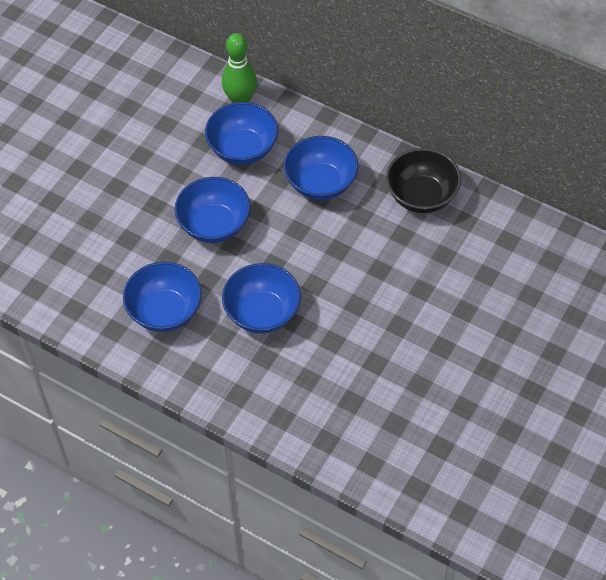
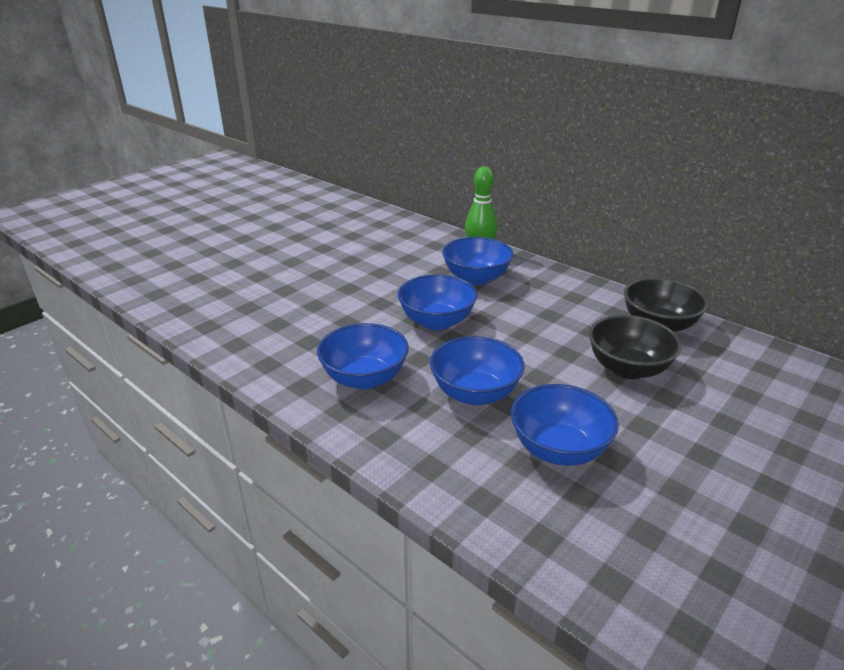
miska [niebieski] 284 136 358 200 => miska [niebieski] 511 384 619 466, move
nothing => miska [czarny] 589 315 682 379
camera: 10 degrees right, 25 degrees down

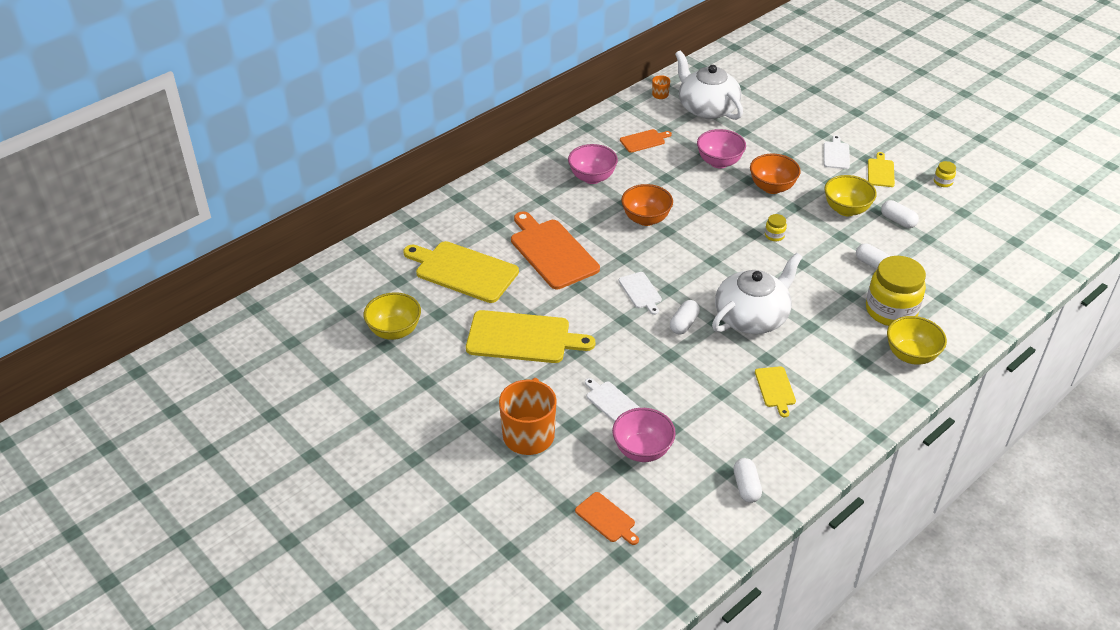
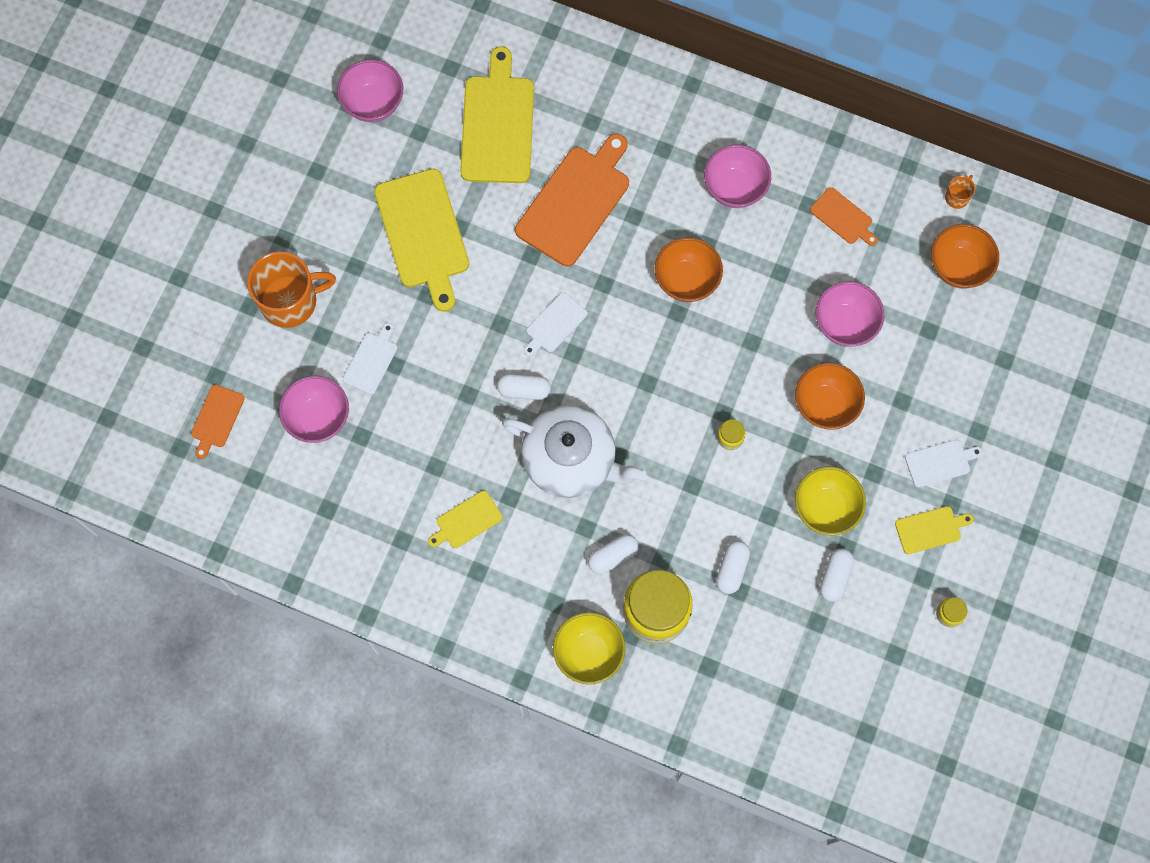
imbryk [biały] 675 50 743 120 => miska [pomarańczowy] 931 224 999 289
miska [żółty] 364 292 421 340 => miska [różowy] 337 59 403 122
kapsułka [biały] 733 458 762 503 => kapsułka [biały] 588 534 639 574, move
camera: 65 degrees right, 30 degrees up

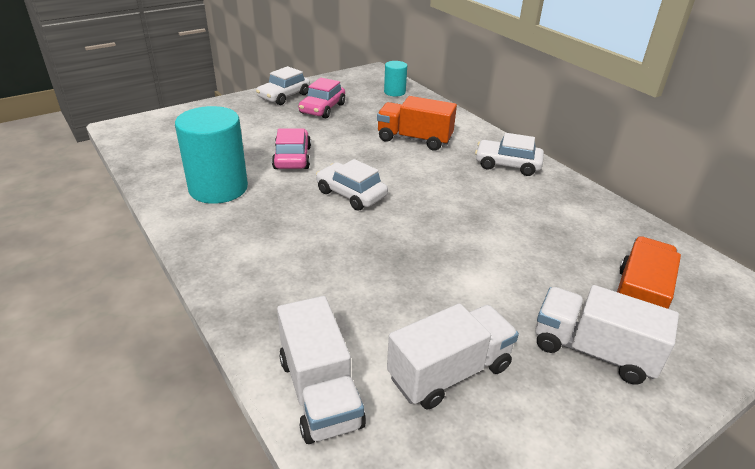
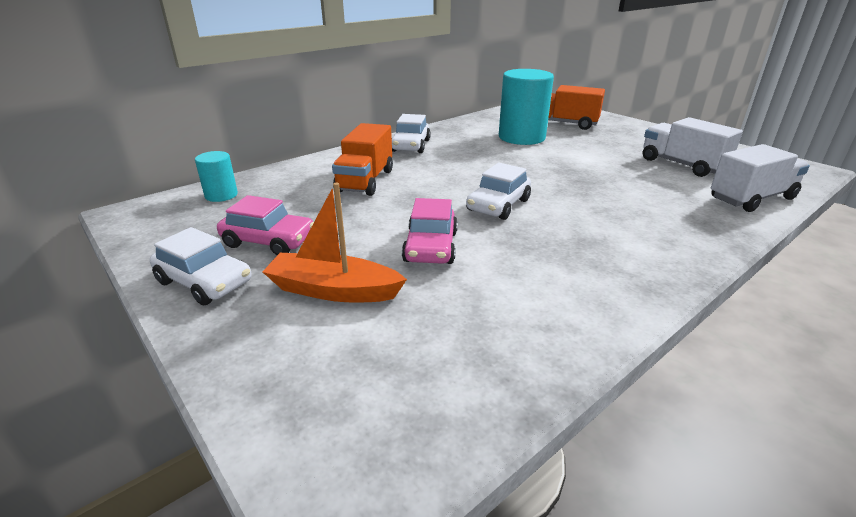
walec [turkusowy] 175 106 248 204 => walec [turkusowy] 499 69 554 145, move
samochód [różowy] 272 128 311 169 => samochód [różowy] 402 198 458 264, 75 degrees counterclockwise
ciężarówka [biały] 536 285 679 385 => nothing
nothing => łódka [pomarańczowy] 263 182 407 303
camera: 95 degrees left, 5 degrees down

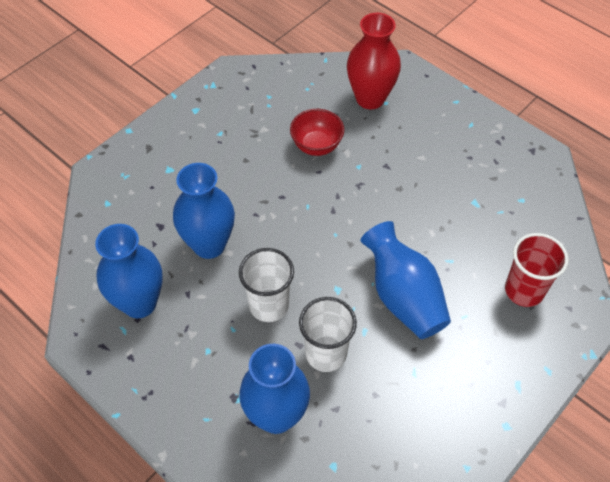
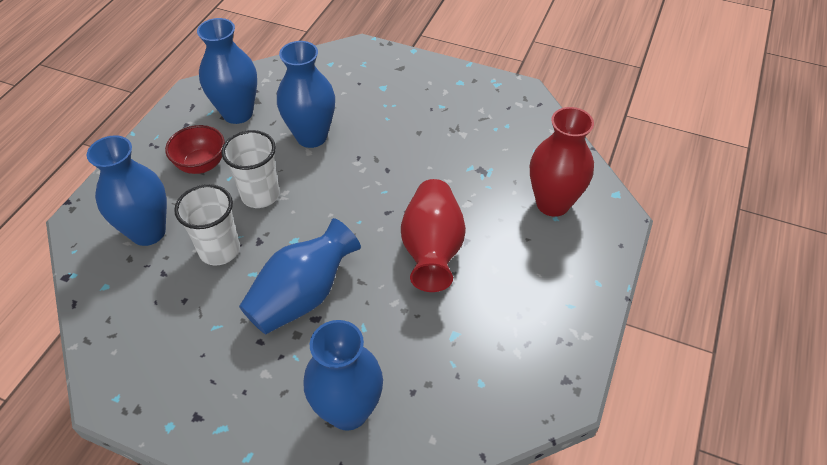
miska [czerwony] 290 109 344 156 => miska [czerwony] 165 125 225 174, move
szklanka [czerwony] 505 233 569 307 => wazon [niebieski] 303 320 383 431
nothing => wazon [czerwony] 401 179 466 292
camera: 70 degrees right, 5 degrees down

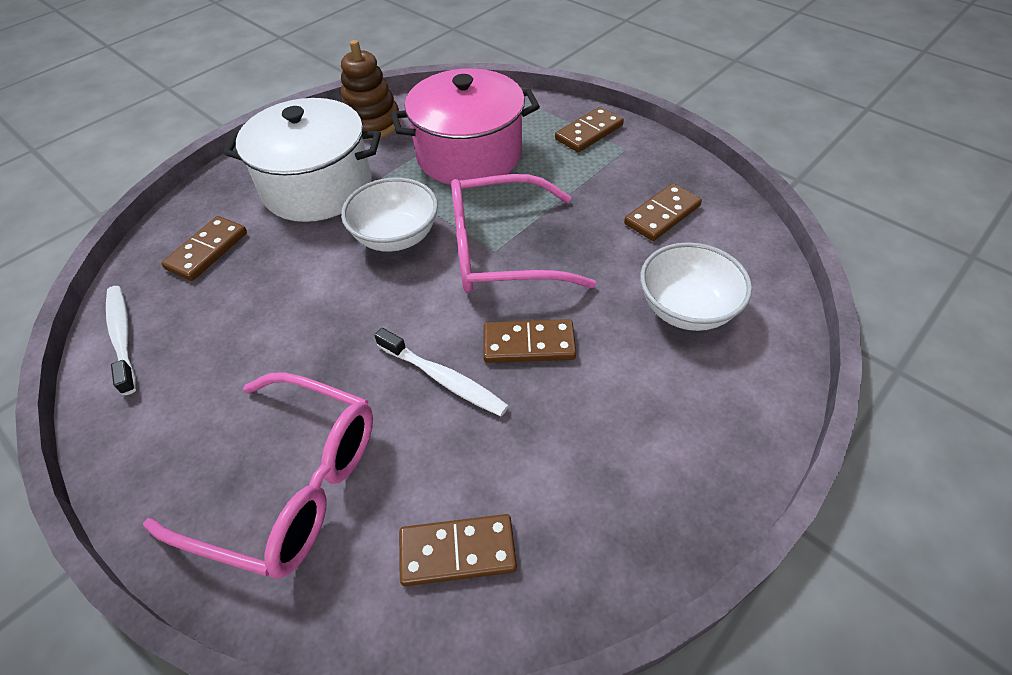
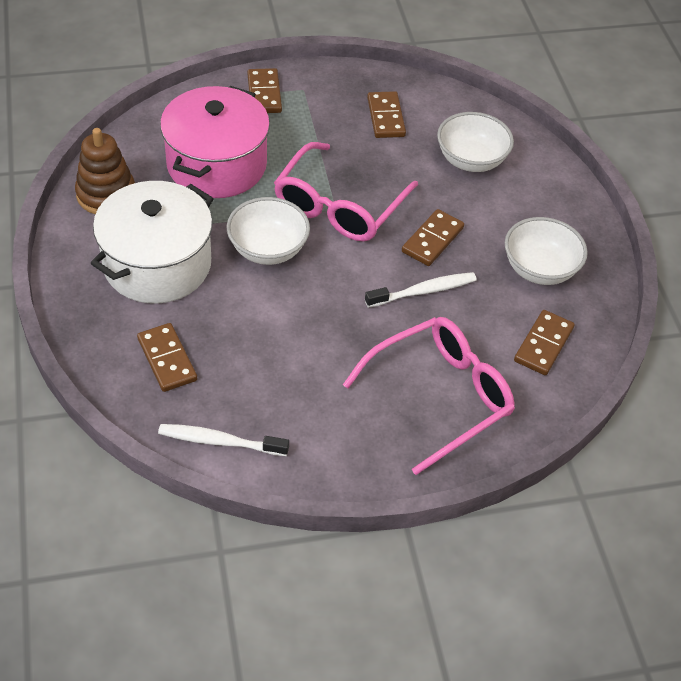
nothing => miska [biały] 505 217 588 285
camera: 60 degrees left, 0 degrees up

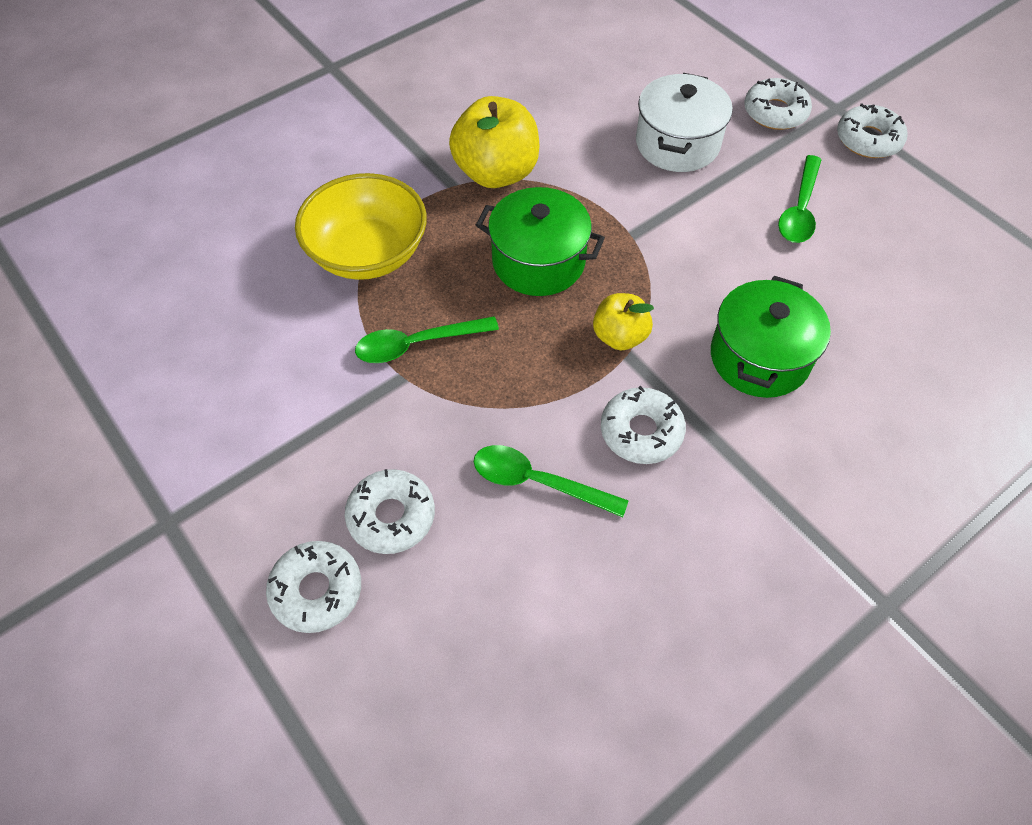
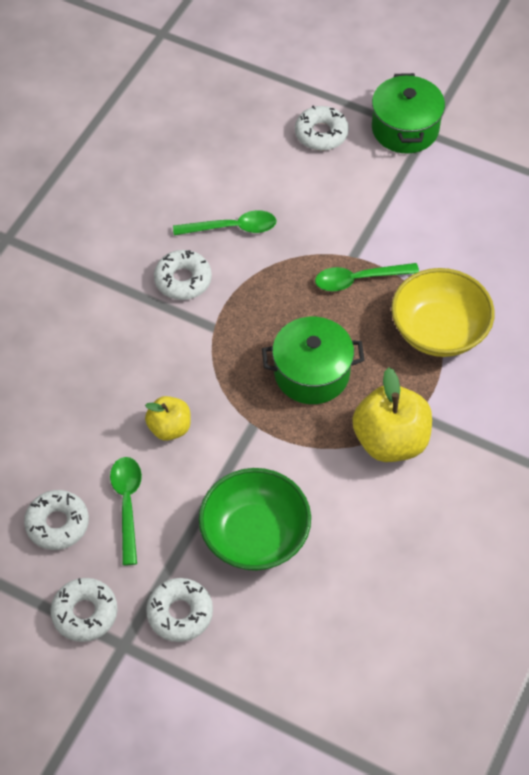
garnek [biały] 636 73 733 172 => miska [zielony] 199 468 311 571
garnek [zielony] 711 276 831 398 => garnek [zielony] 372 73 445 154, move
jabłko [żółty] 593 293 654 350 => jabłko [żółty] 145 396 191 441, move
łyżka [zielony] 355 316 499 363 => łyżka [zielony] 315 263 419 291, 150 degrees counterclockwise
donut [biały] 345 469 435 554 => donut [biały] 24 490 89 550, move
camera: 155 degrees right, 0 degrees up

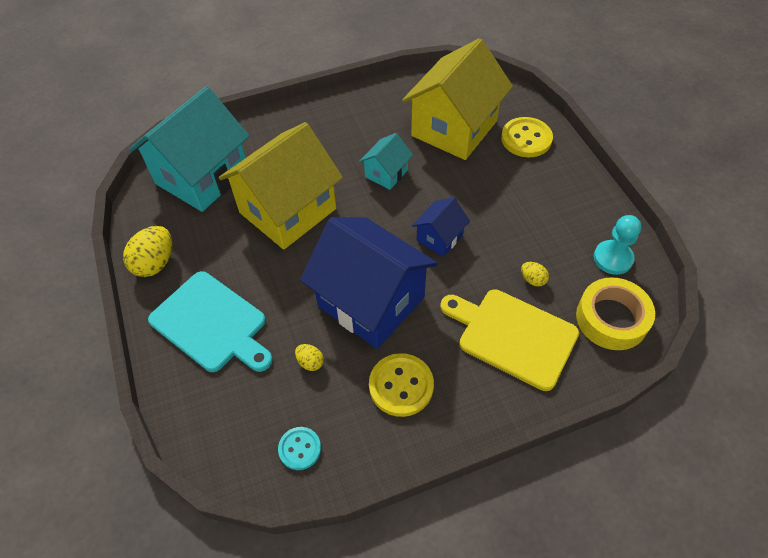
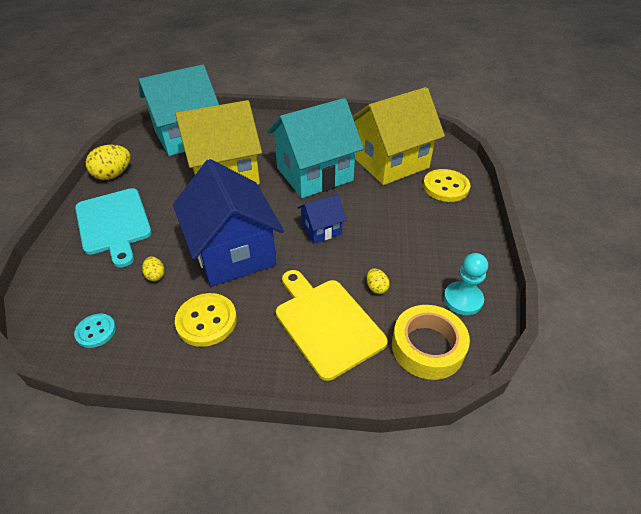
domek [turkusowy] 359 133 413 190 => domek [turkusowy] 267 98 364 198, x2.13
camera: 25 degrees right, 10 degrees down

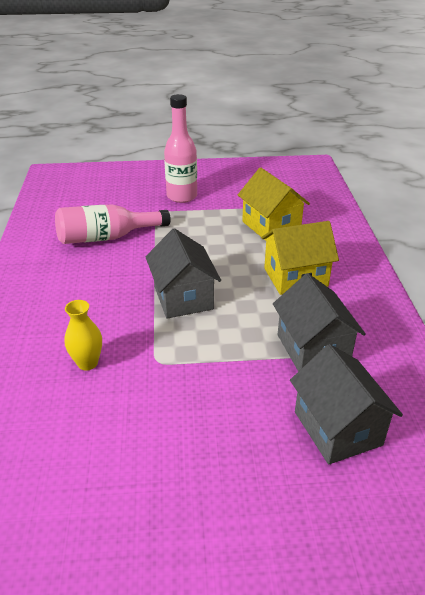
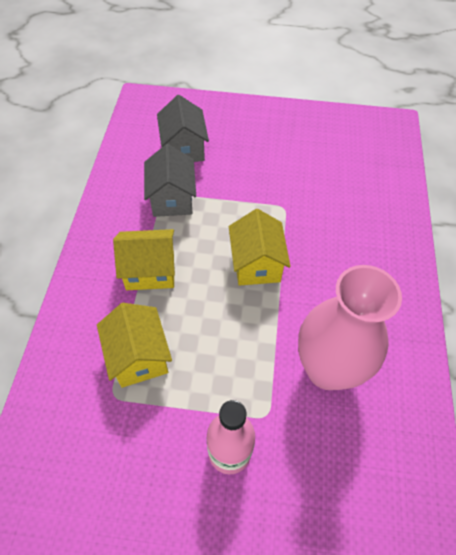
butelka [różowy] 55 204 171 244 => wazon [różowy] 298 265 402 390
domek [szary] 146 228 221 319 => domek [żółty] 229 209 291 286
wazon [żółty] 64 300 102 370 => nothing
camera: 170 degrees left, 20 degrees up

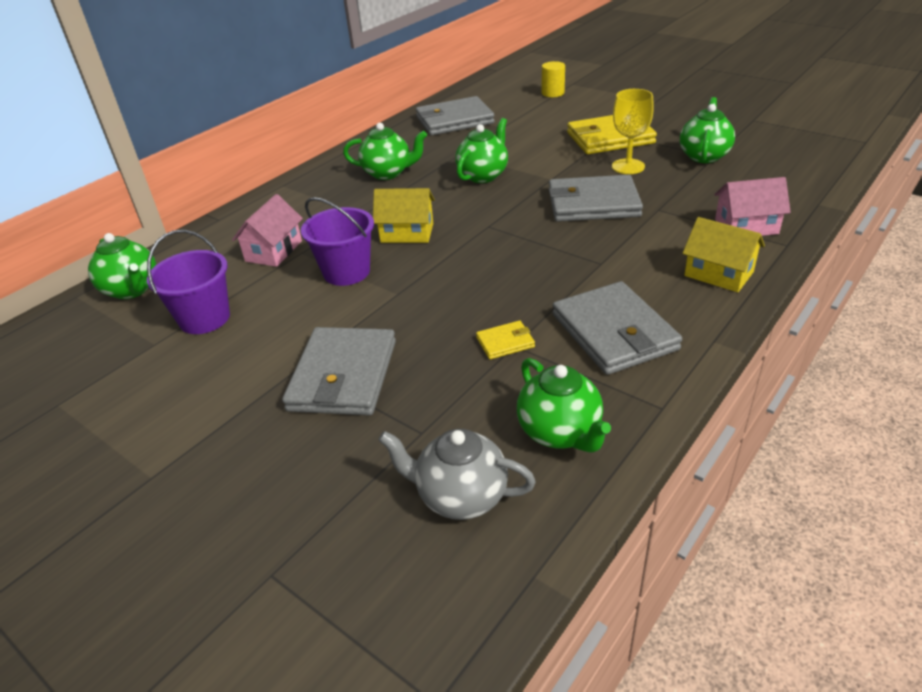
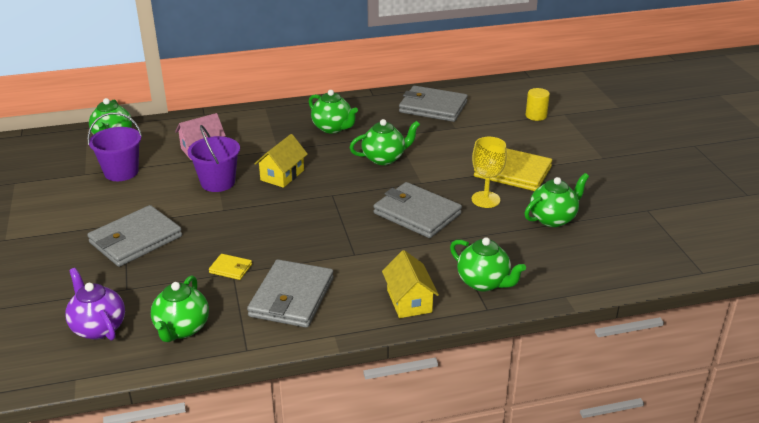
domek [różowy] 714 177 791 236 => imbryk [zielony] 450 237 526 292
domek [żółty] 373 188 435 243 => domek [żółty] 254 134 308 188, 75 degrees clockwise
imbryk [szary] 378 429 536 520 => imbryk [fioletowy] 65 268 125 340
camera: 35 degrees right, 5 degrees down

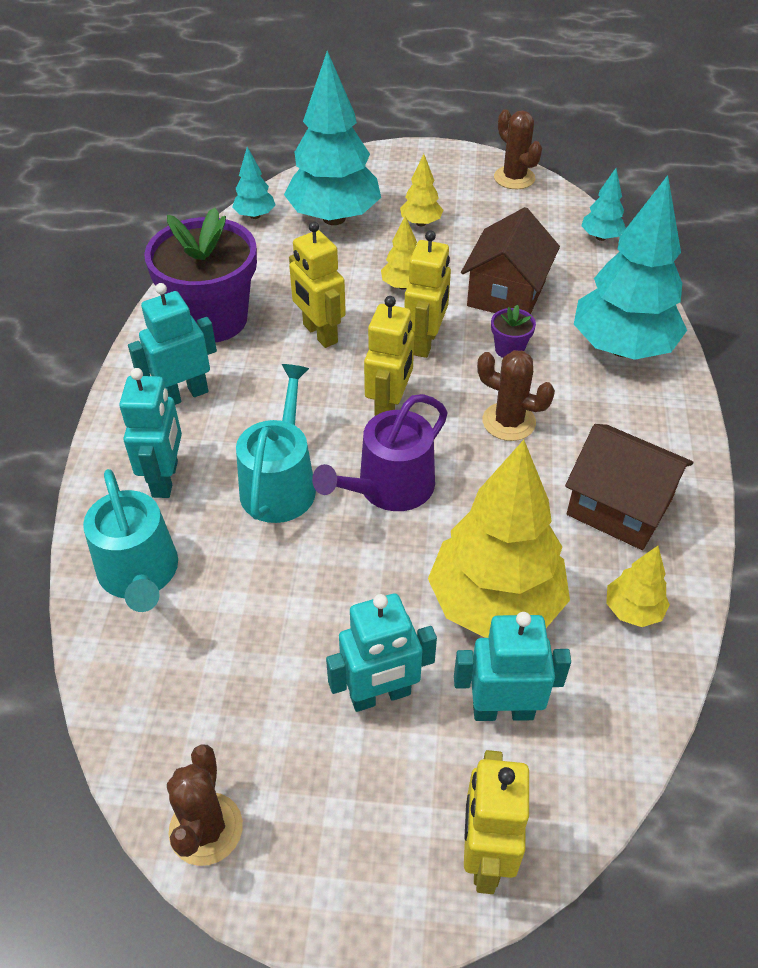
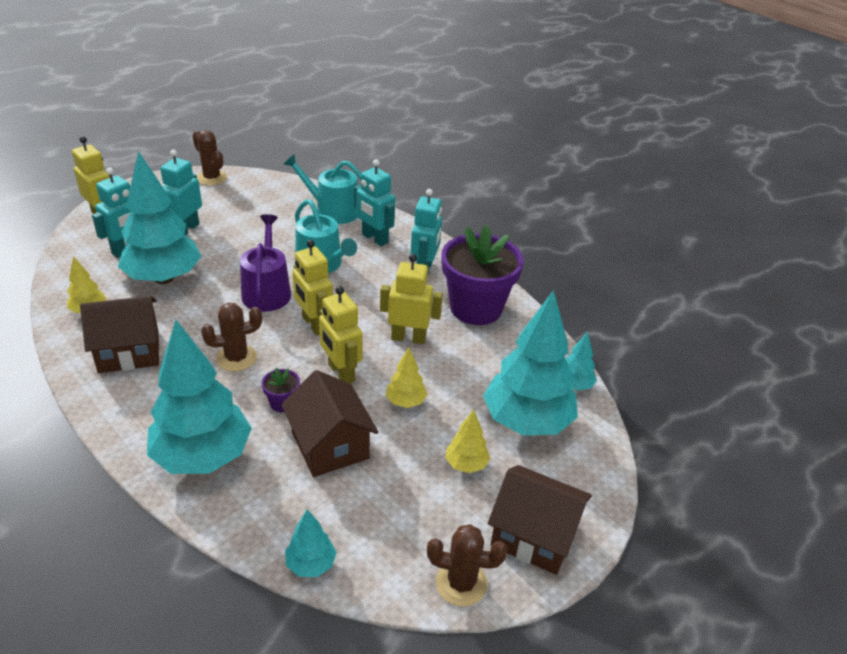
drzewko [żółty] 428 440 570 638 => drzewko [turkusowy] 118 151 201 284
nothing => domek [brązowy] 488 465 592 575
camera: 130 degrees right, 10 degrees down

